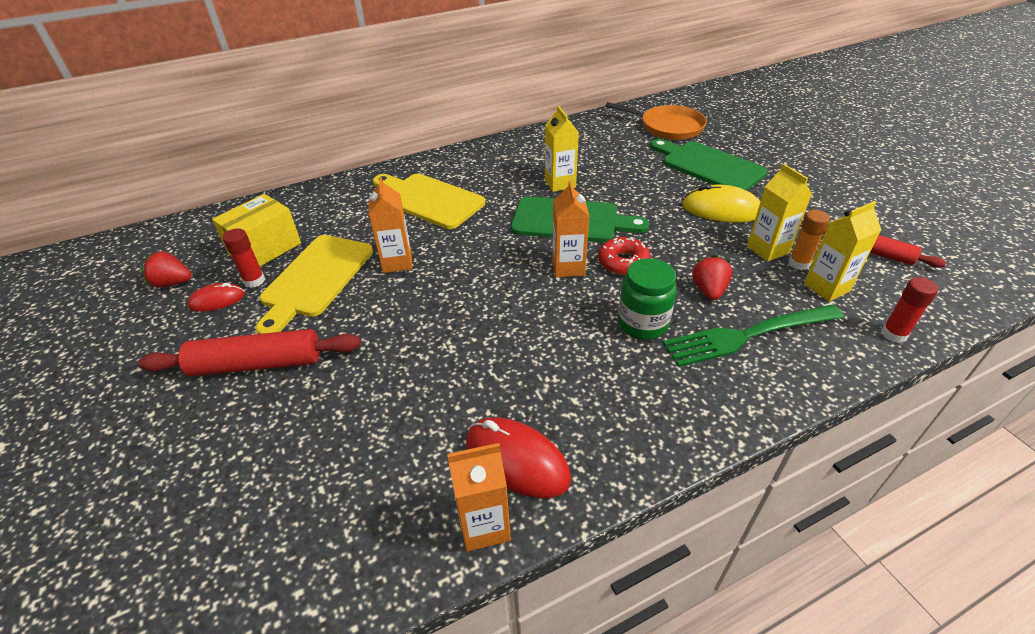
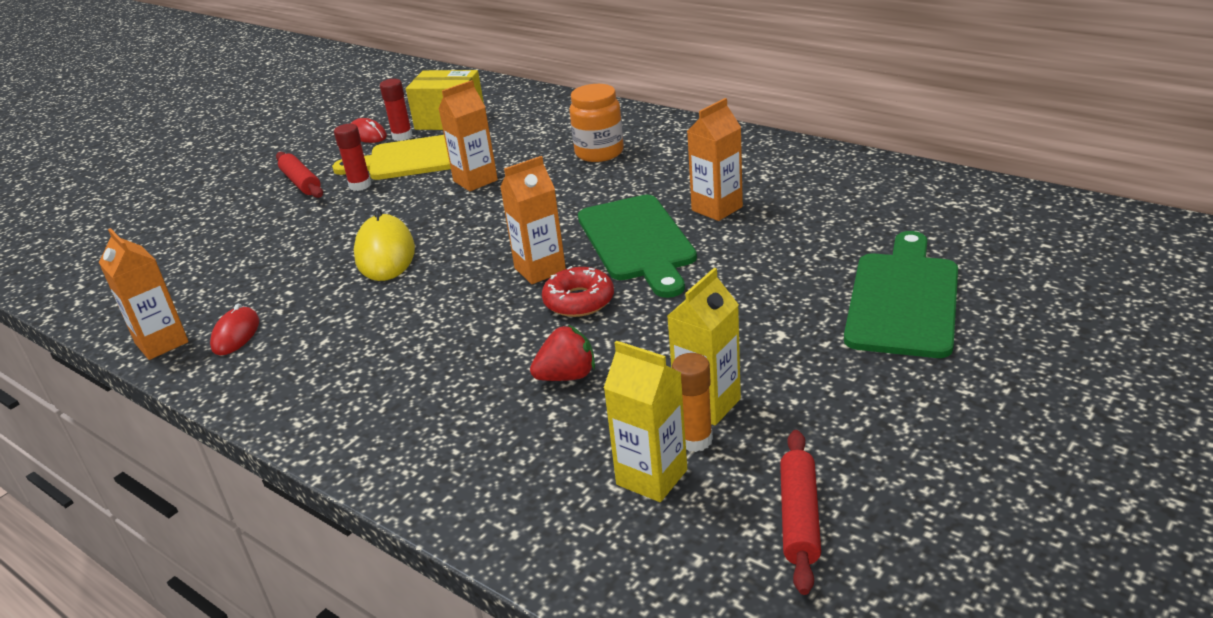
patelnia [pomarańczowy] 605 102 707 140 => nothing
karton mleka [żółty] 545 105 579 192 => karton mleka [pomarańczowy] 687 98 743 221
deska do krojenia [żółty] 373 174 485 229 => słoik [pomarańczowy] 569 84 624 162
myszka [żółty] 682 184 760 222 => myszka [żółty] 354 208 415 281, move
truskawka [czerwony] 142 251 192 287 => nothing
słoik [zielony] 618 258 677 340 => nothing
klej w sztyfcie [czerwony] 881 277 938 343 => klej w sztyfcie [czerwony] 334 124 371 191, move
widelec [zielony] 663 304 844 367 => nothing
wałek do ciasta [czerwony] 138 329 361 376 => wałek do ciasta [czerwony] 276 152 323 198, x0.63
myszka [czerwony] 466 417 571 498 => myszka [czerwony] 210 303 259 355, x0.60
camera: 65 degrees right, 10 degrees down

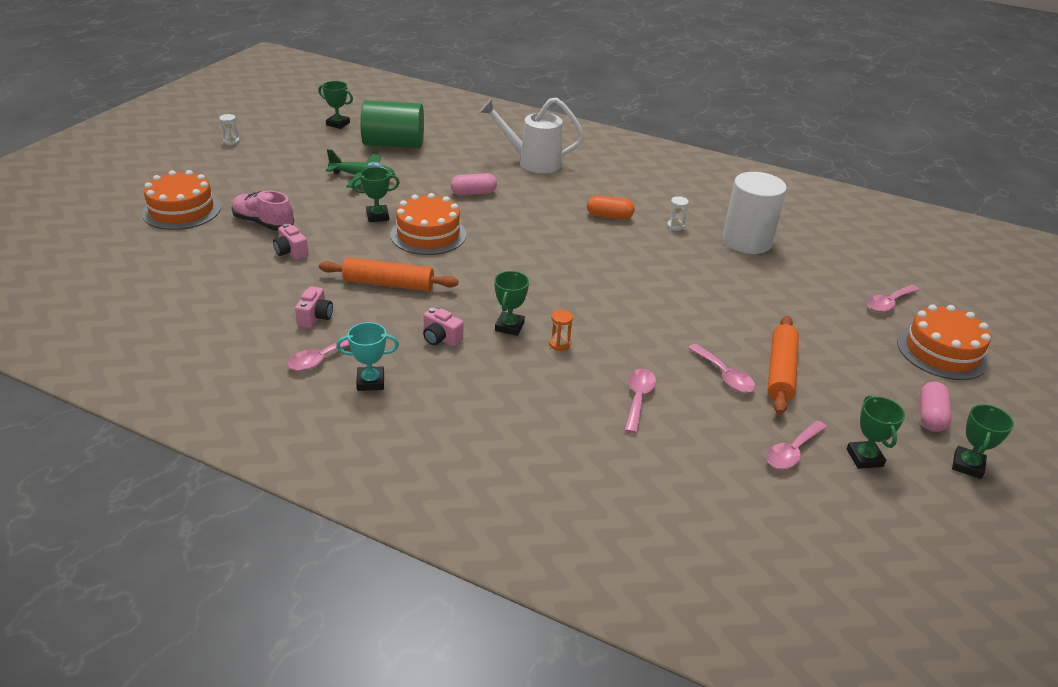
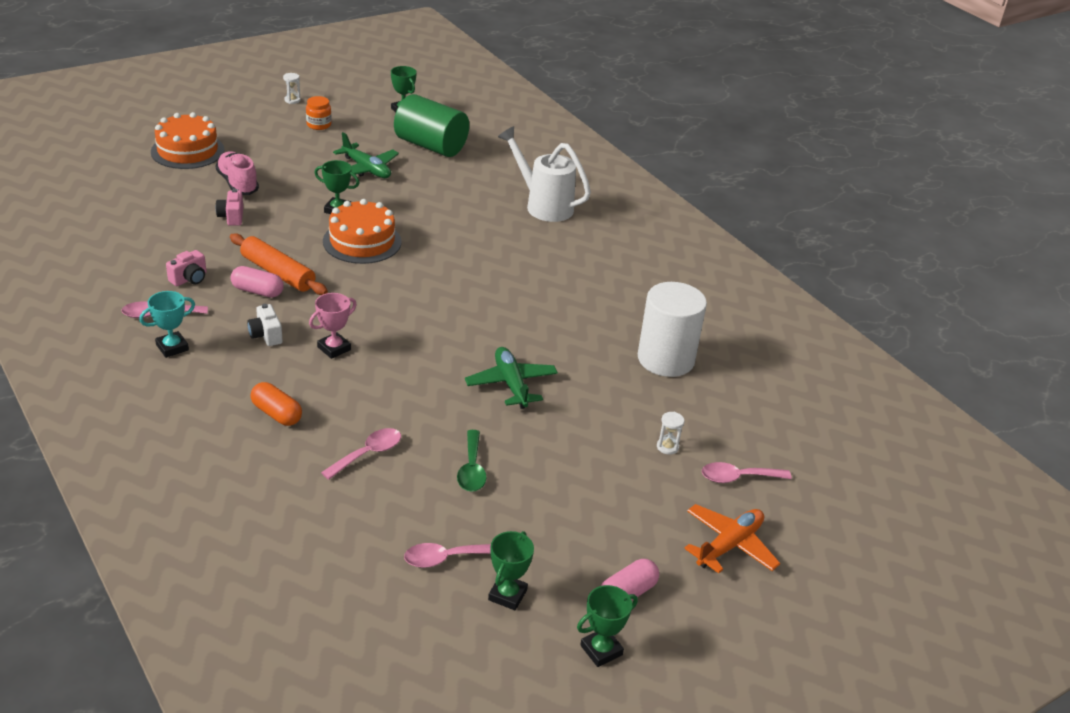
kapsułka [różowy] 451 173 497 195 => kapsułka [różowy] 231 266 284 298, move
kapsułka [pomarańczowy] 587 196 635 219 => kapsułka [pomarańczowy] 250 382 302 426, move
klepsydra [biały] 667 196 689 231 => klepsydra [biały] 657 412 685 455, move
puchar [zielony] 494 271 529 336 => puchar [różowy] 309 293 357 359
tort [pomarańczowy] 897 304 991 380 => samolot [pomarańczowy] 684 504 780 573
aparat fotograficzny [różowy] 423 307 463 346 => aparat fotograficzny [biały] 247 304 283 346
klepsydra [pomarańczowy] 549 310 573 351 => nothing
wałek do ciasta [pomarańczowy] 767 316 799 414 => nothing
puchar [turkusowy] 336 322 399 391 => puchar [turkusowy] 139 291 195 358, 60 degrees counterclockwise
łyżka [różowy] 688 344 755 393 => łyżka [zielony] 457 430 487 492
nothing => słoik [pomarańczowy] 306 96 332 130
nothing => samolot [zielony] 465 347 558 409
camera: 30 degrees right, 0 degrees up

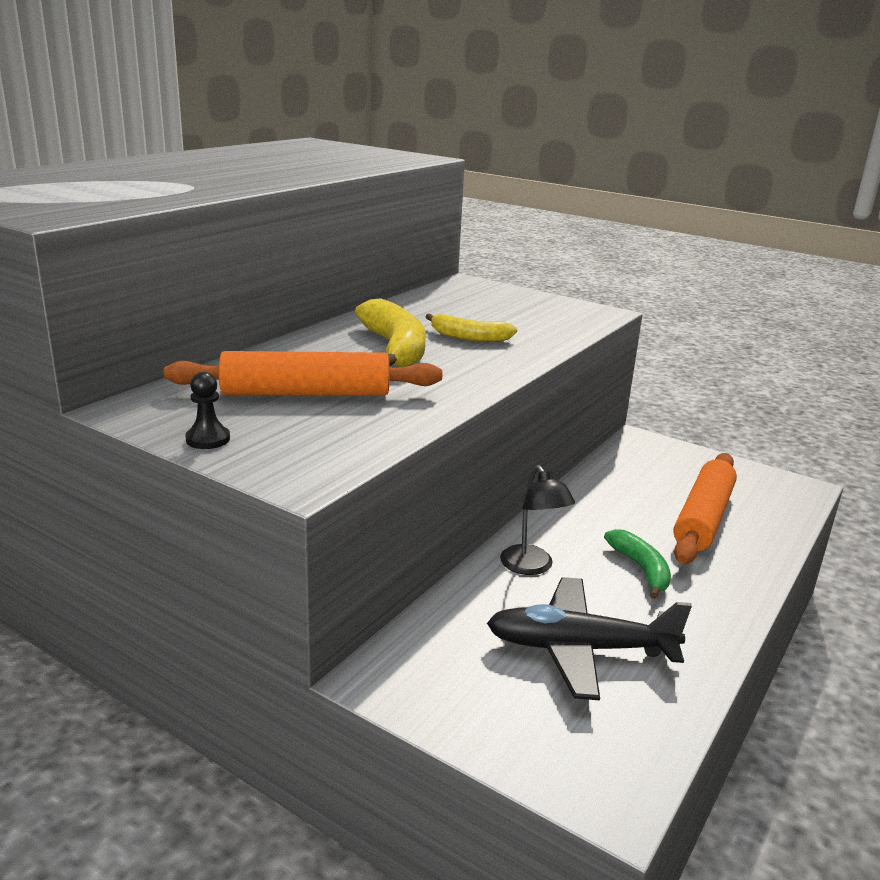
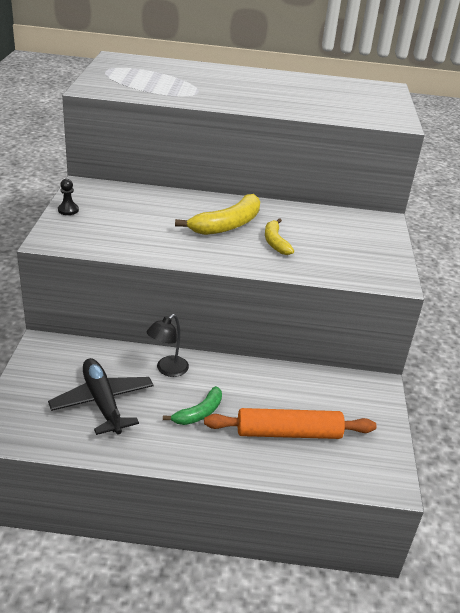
wałek do ciasta [pomarańczowy] 164 351 442 396 => nothing
camera: 60 degrees right, 10 degrees up

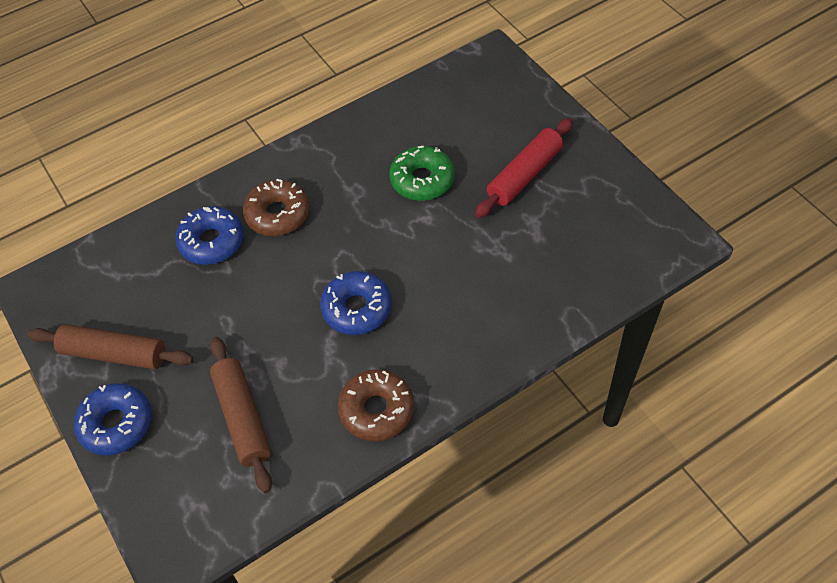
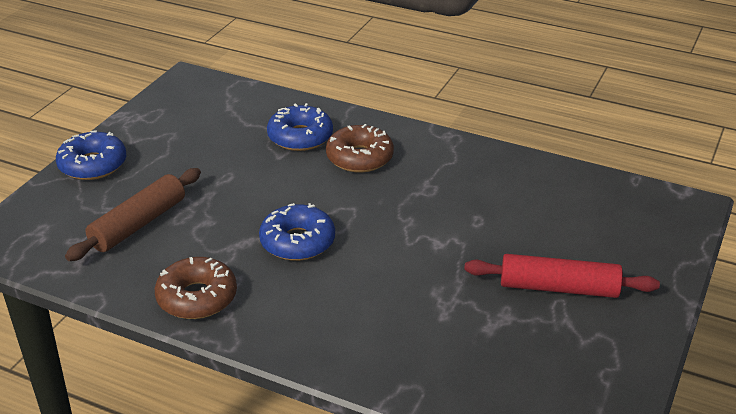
donut [zielony] 389 146 455 201 => nothing
wałek do ciasta [brązowy] 28 324 194 369 => nothing
camera: 55 degrees right, 20 degrees down

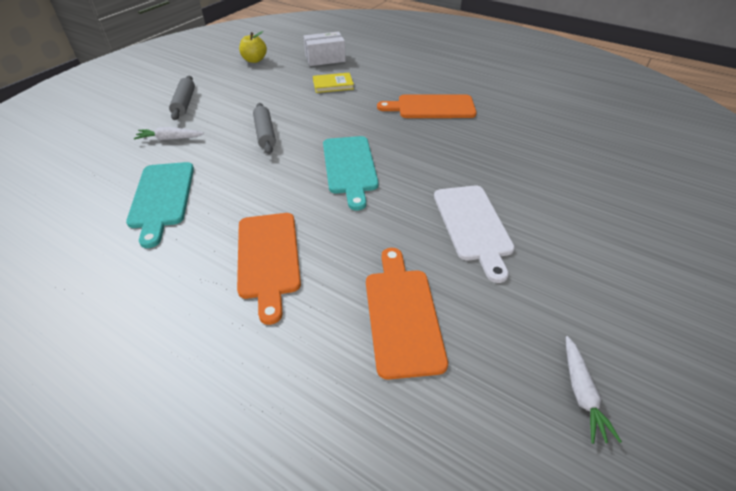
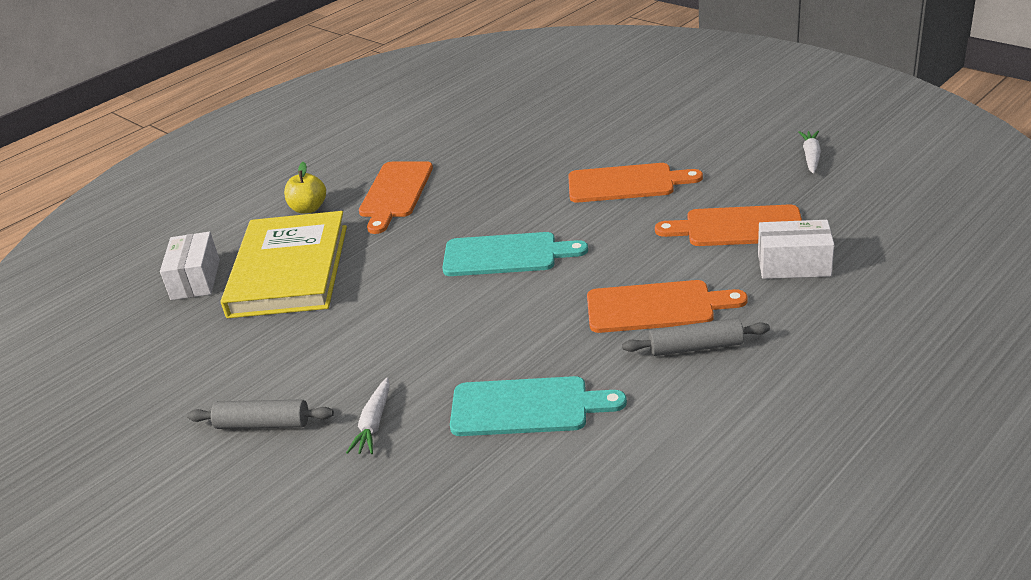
jabłko [żółty] 239 31 267 63 => jabłko [żółty] 284 162 326 214, move
książka [żółty] 313 73 354 93 => książka [żółty] 221 211 347 318, x2.43
wałek do ciasta [szary] 253 103 276 154 => wałek do ciasta [szary] 622 318 770 356, move
deska do krojenia [biały] 434 185 515 283 => deska do krojenia [pomarańczowy] 568 163 703 202
marchewka [biały] 566 336 622 444 => marchewka [biały] 799 131 821 174, 90 degrees counterclockwise
nothing => pudełko [biały] 758 220 834 279
camera: 75 degrees left, 10 degrees down

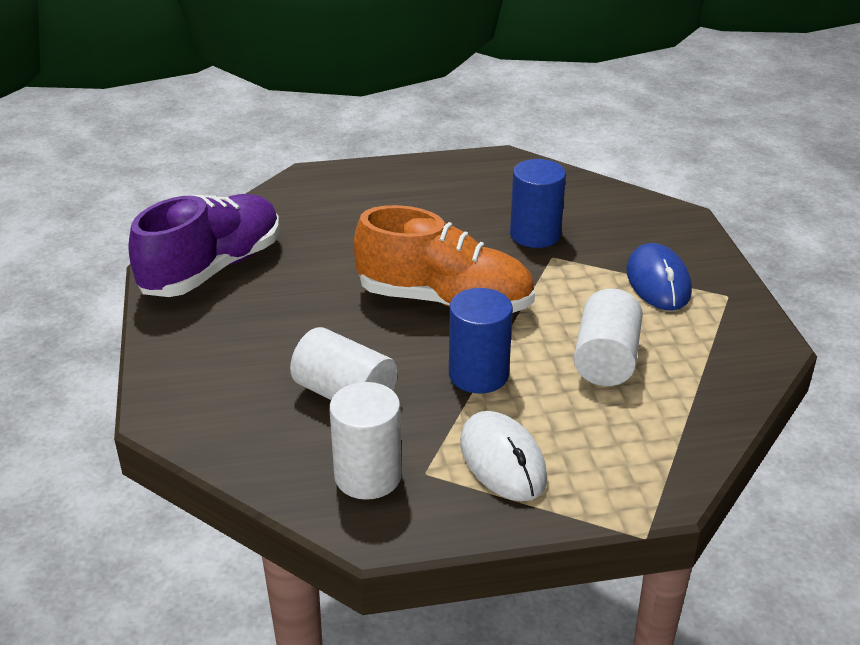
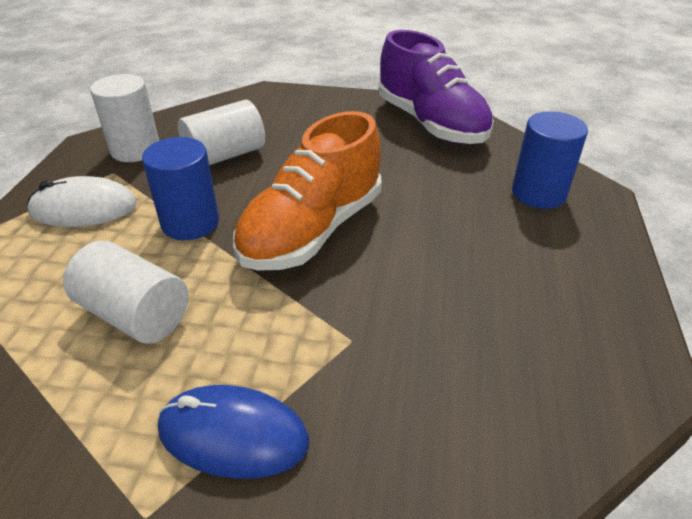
walec [niebieski] 510 159 566 248 => walec [niebieski] 512 111 588 209, move
camera: 110 degrees right, 5 degrees up

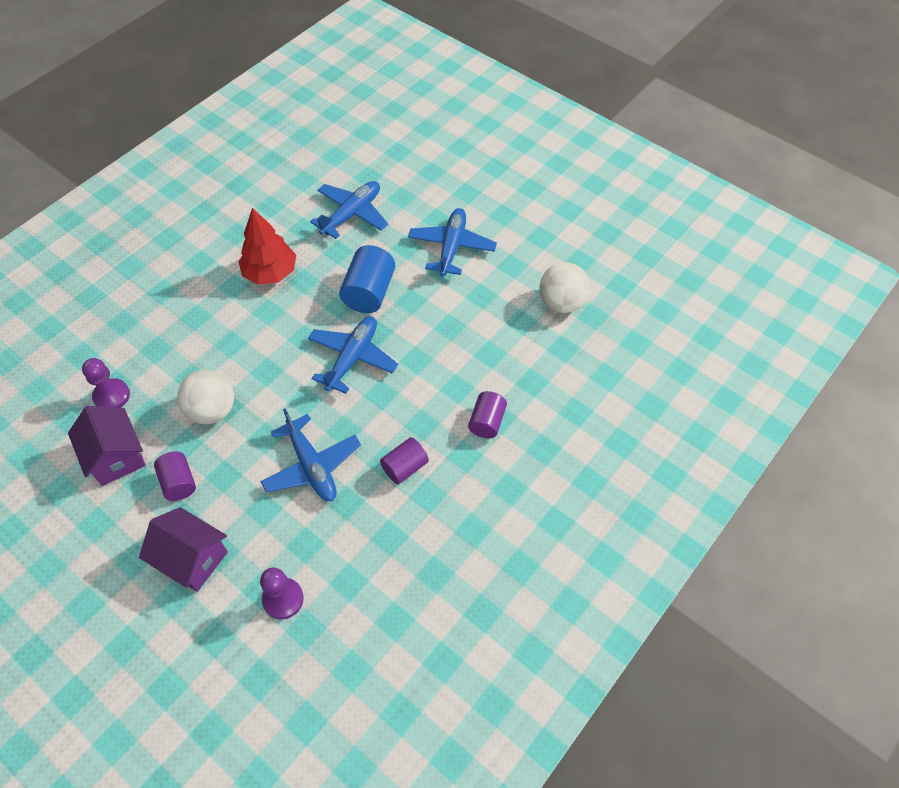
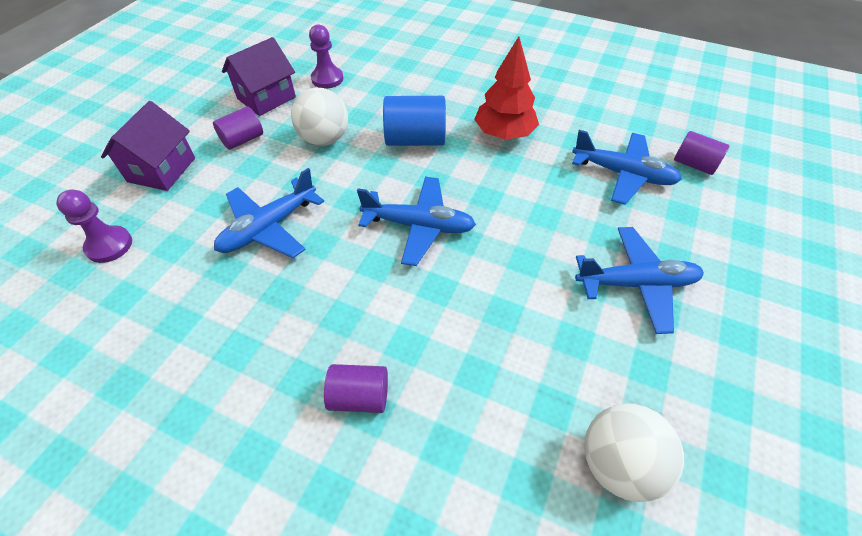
walec [niebieski] 339 245 395 313 => walec [niebieski] 383 96 446 146, move
walec [fioletowy] 380 437 429 484 => walec [fioletowy] 674 131 730 175, move
camera: 75 degrees right, 5 degrees down

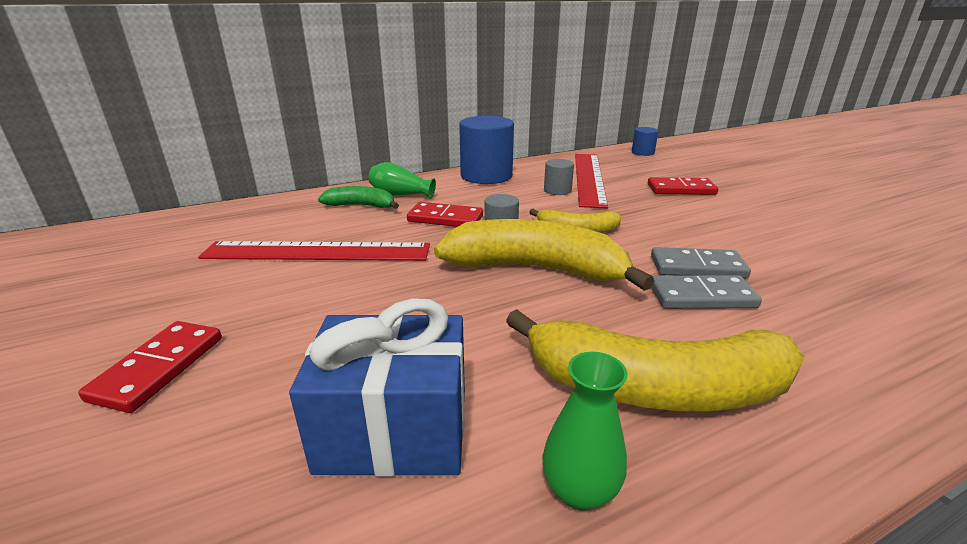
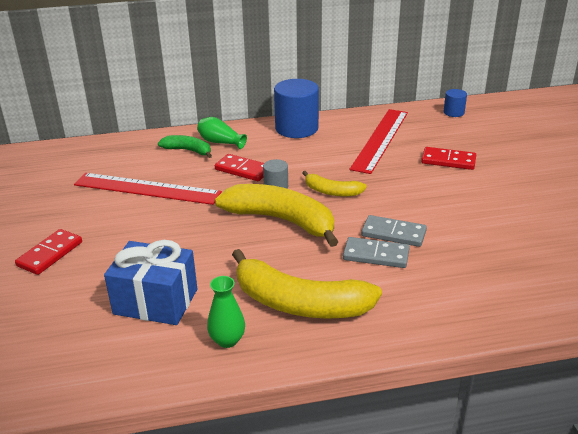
walec [szary] 544 159 574 195 => nothing
camera: 15 degrees right, 5 degrees up

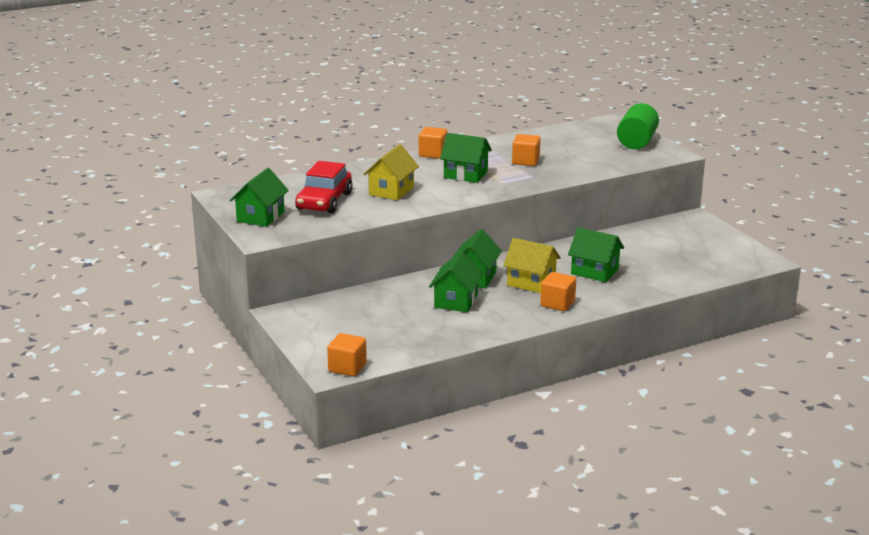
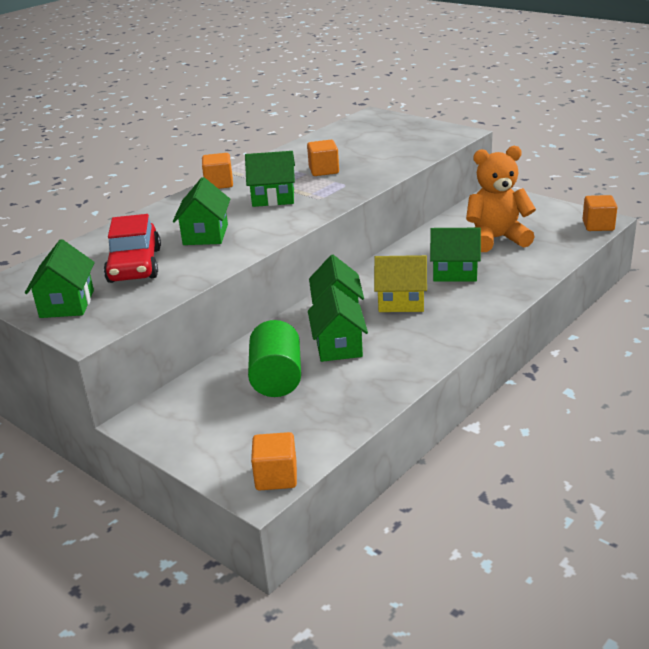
walec [zielony] 617 103 659 149 => walec [zielony] 248 320 301 397, move
domek [żółty] 363 144 419 200 => domek [zielony] 173 177 230 245
sześcian [pomarańczowy] 540 272 576 311 => sześcian [pomarańczowy] 582 195 617 231, move
nothing => miś [pomarańczowy] 466 146 536 252
camera: 20 degrees left, 5 degrees up

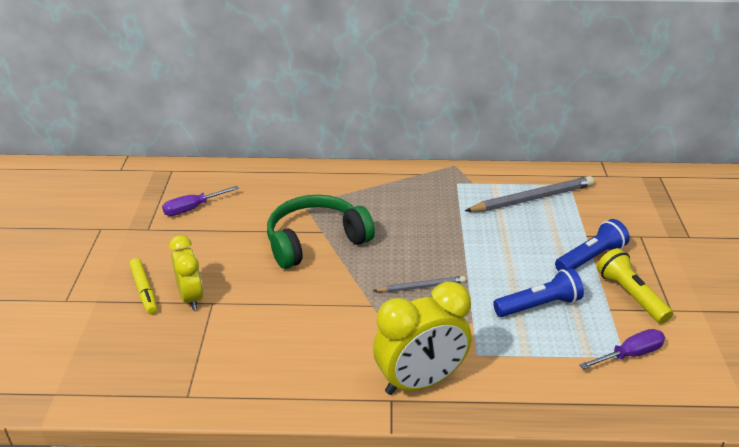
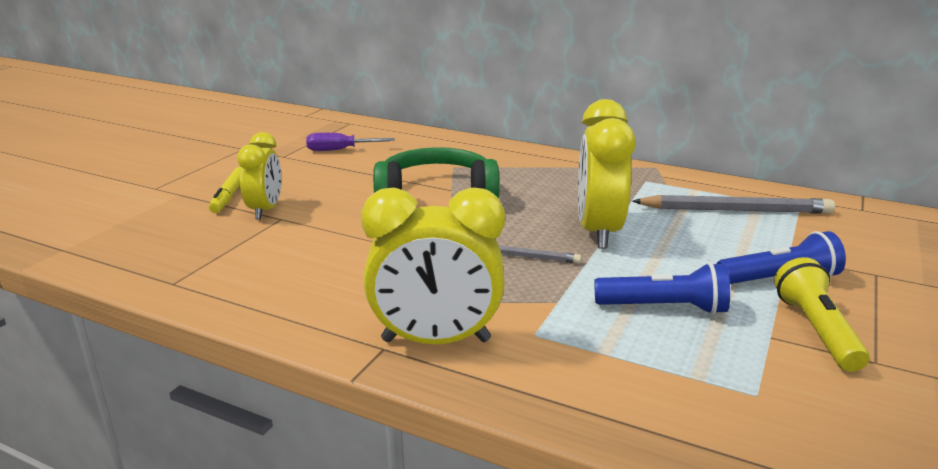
śrubokręt [fioletowy] 579 329 665 369 => nothing
nothing => budzik [żółty] 578 99 636 249
camera: 25 degrees right, 10 degrees down

